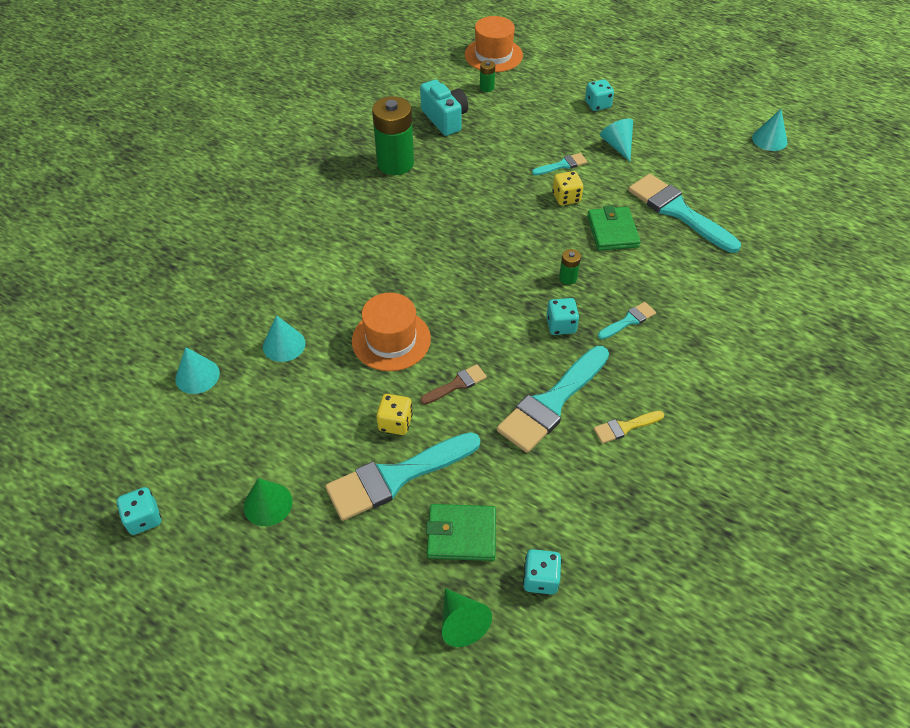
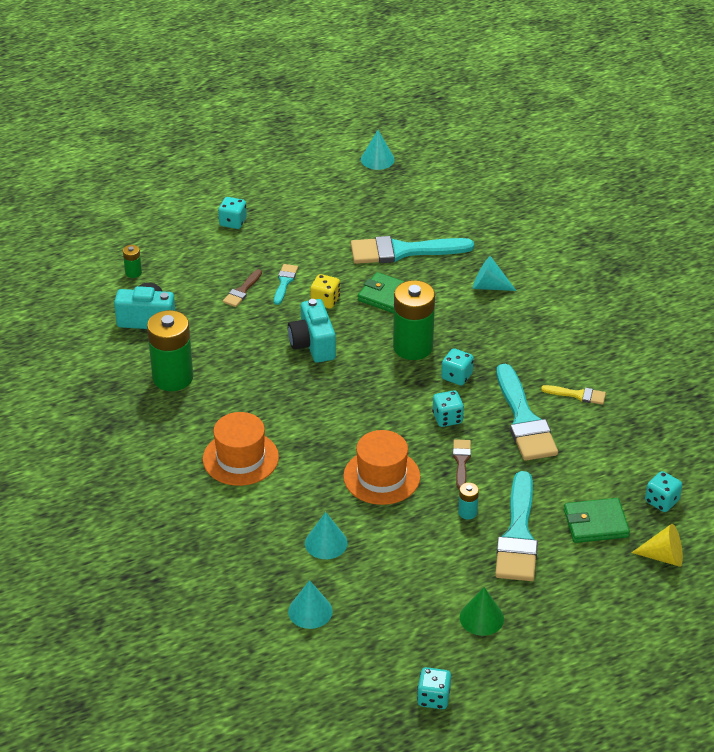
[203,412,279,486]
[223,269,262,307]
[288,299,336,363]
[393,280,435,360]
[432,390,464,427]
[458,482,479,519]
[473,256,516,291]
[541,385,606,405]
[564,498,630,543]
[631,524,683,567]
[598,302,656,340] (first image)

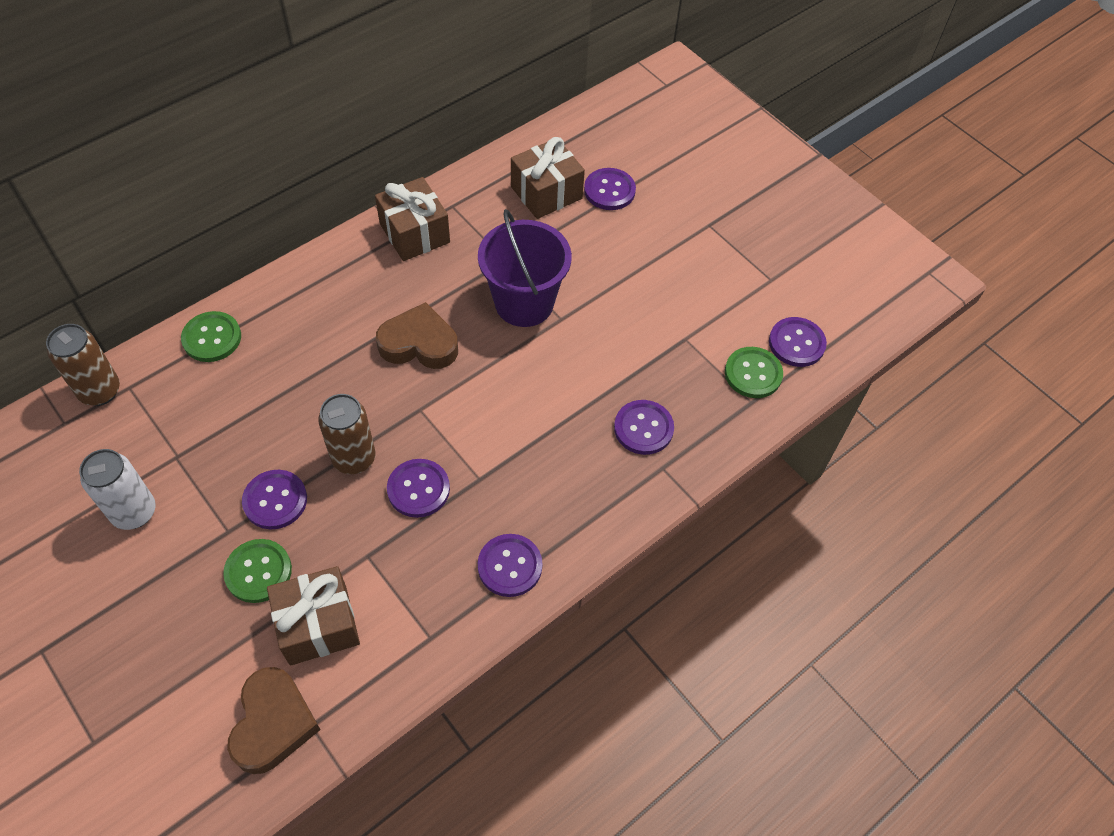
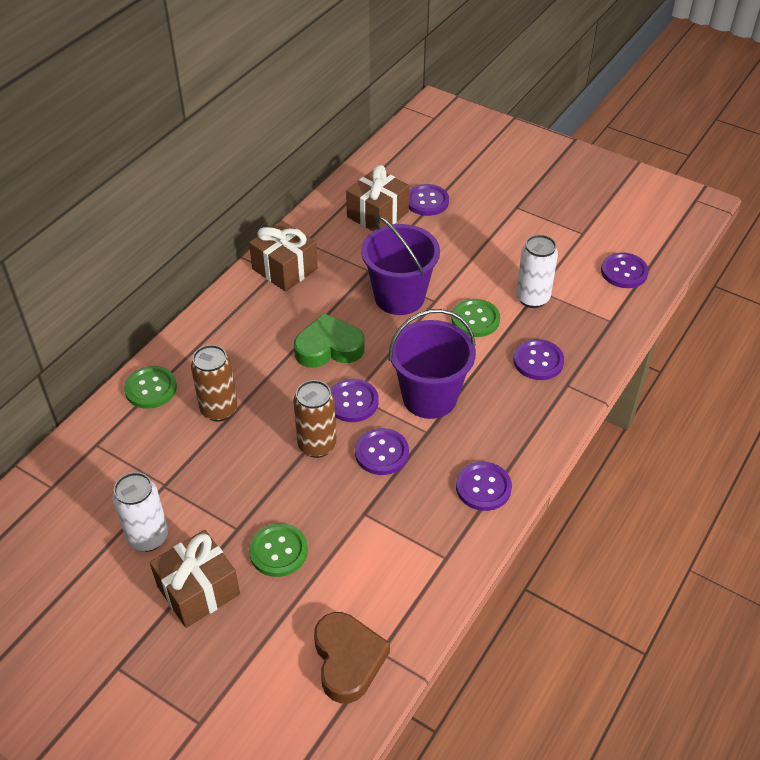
[150,530,240,628]
[191,345,238,422]
[294,313,365,368]
[330,379,379,422]
[389,309,476,419]
[451,299,500,337]
[516,235,558,308]

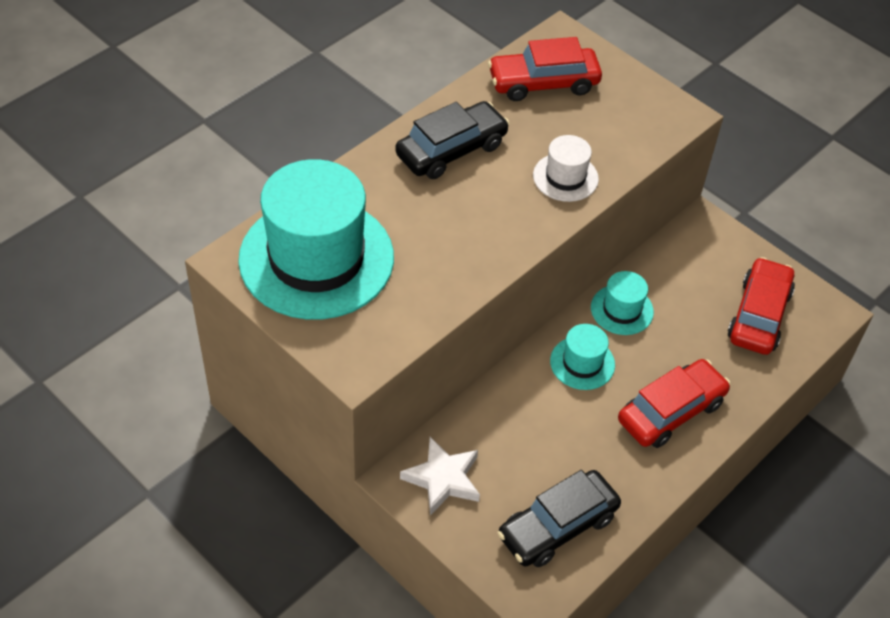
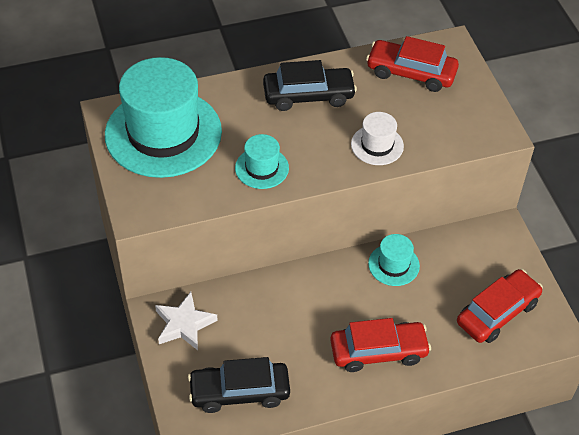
[235,134,289,189]

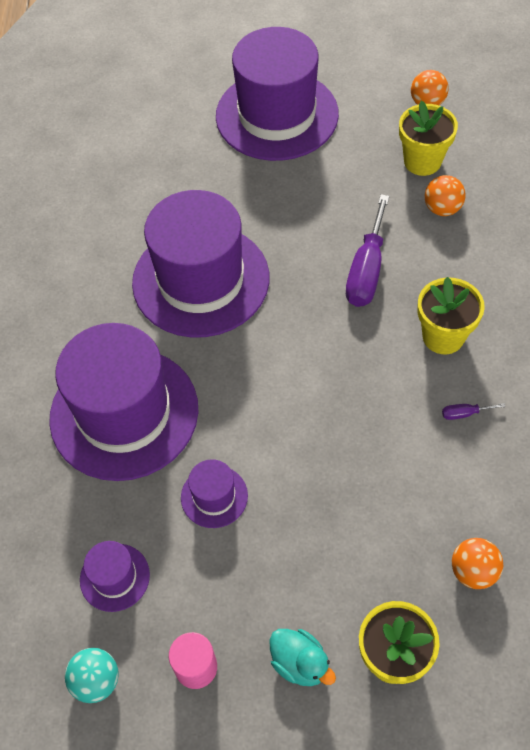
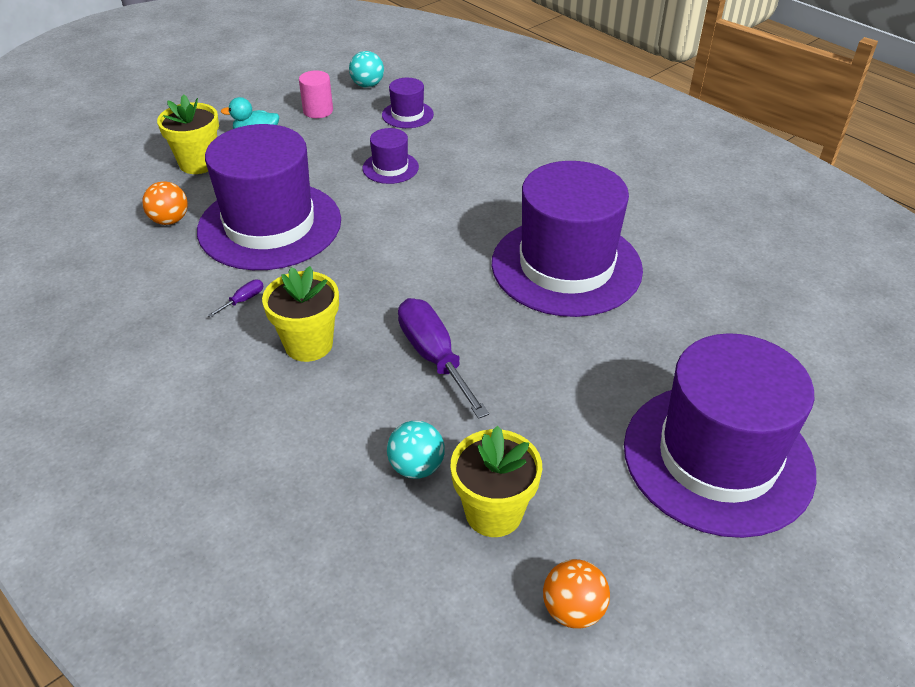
[197,124,341,270]
[387,421,445,479]

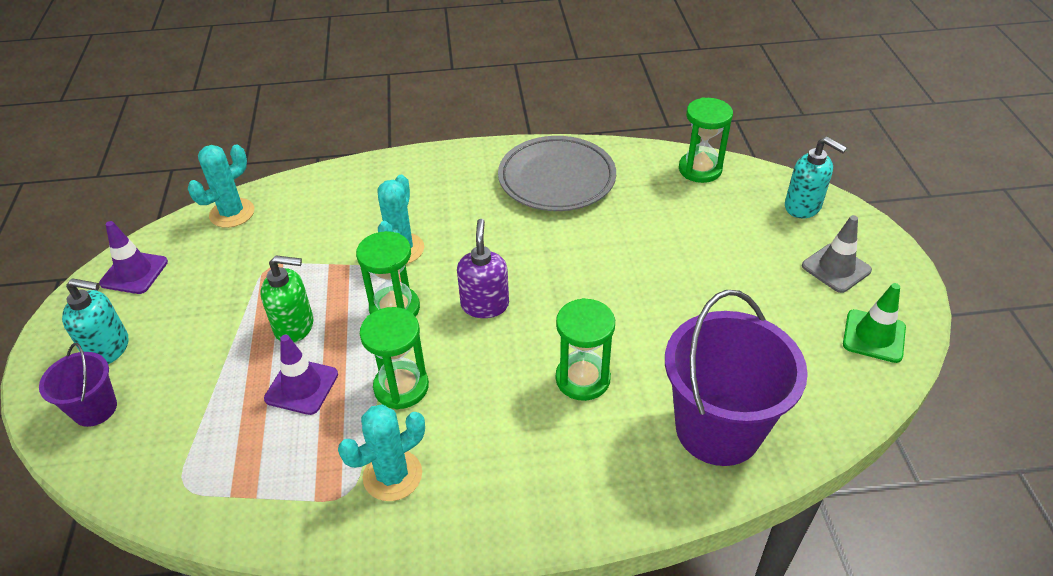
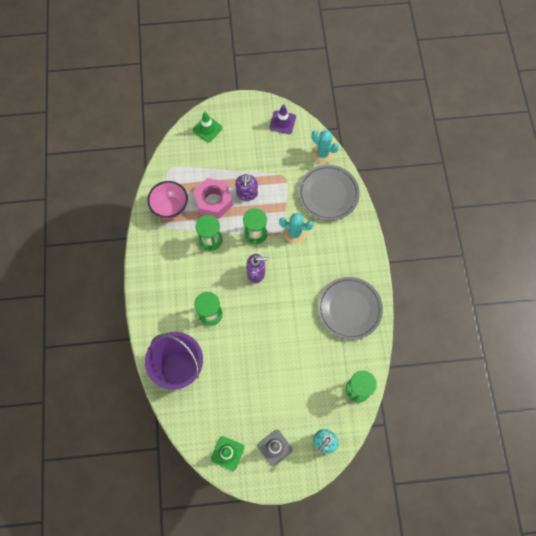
[147,181,188,219]
[193,111,223,142]
[194,178,233,219]
[235,174,258,201]
[298,165,360,221]
[62,278,128,364] (first image)
[338,404,425,501] (first image)

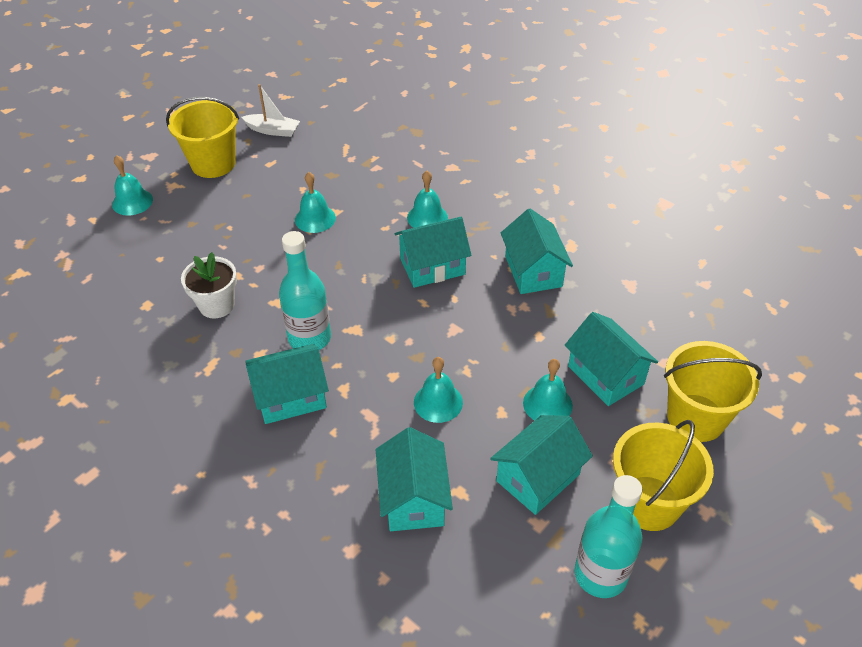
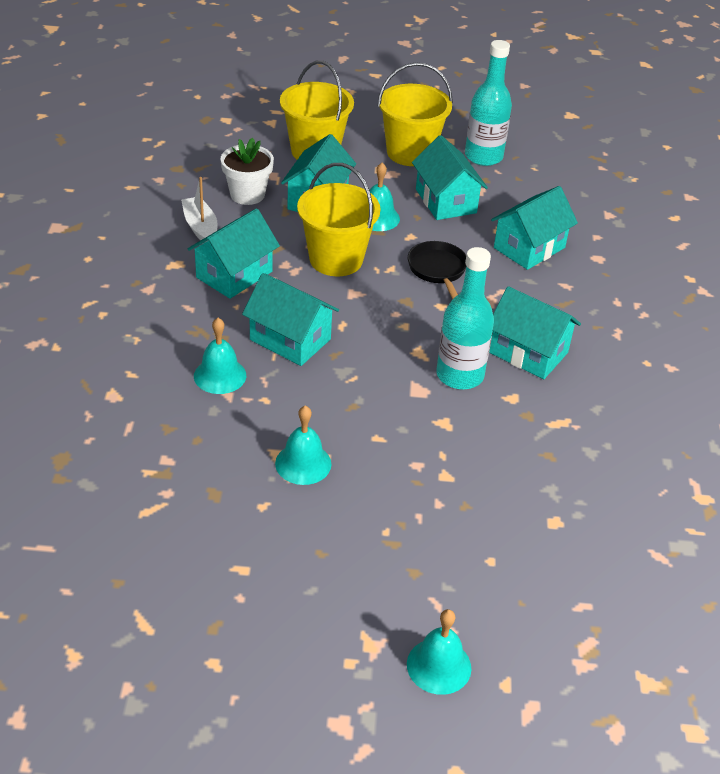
[181,177,218,243]
[220,138,274,205]
[297,163,381,276]
[408,241,466,299]
[412,135,488,220]

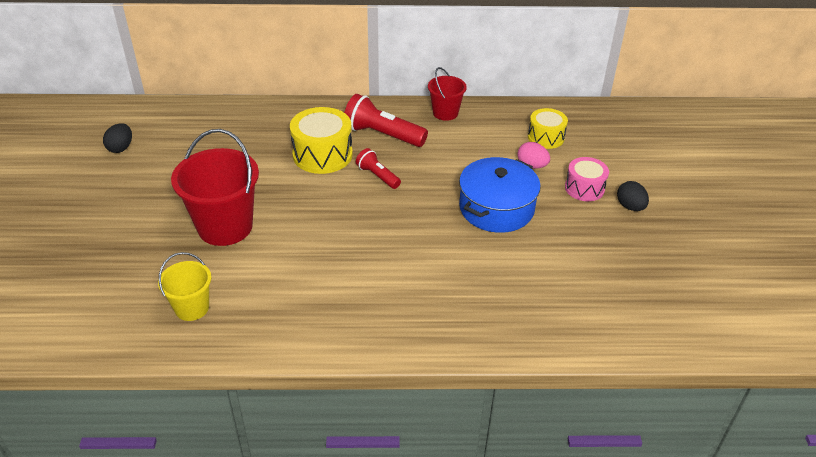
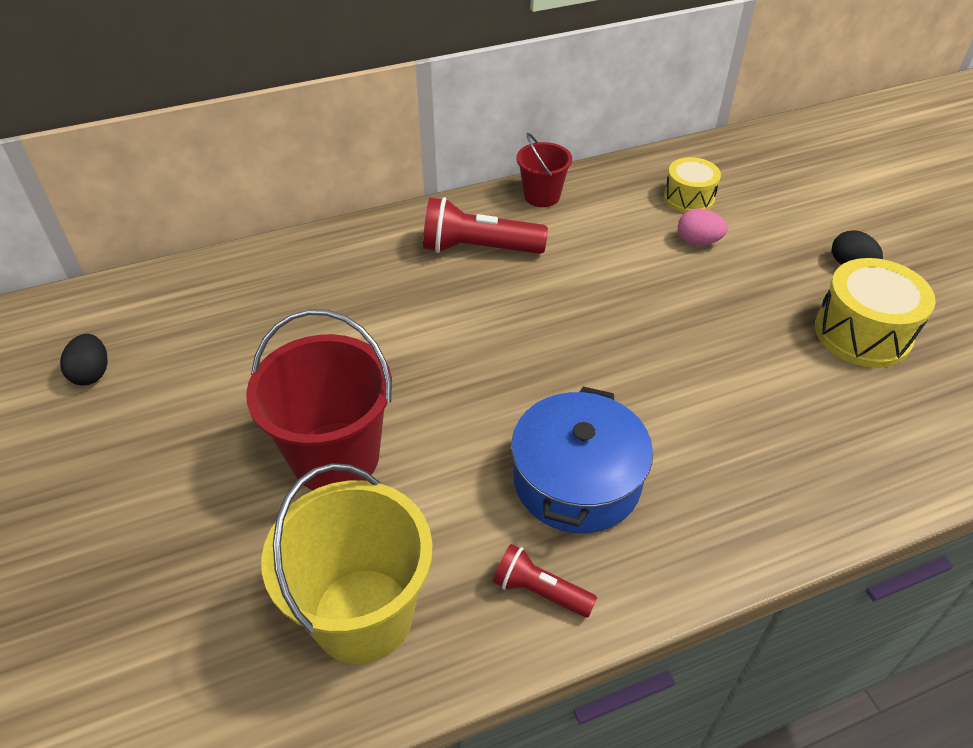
[261,463,433,664]
[493,544,597,618]
[511,387,653,533]
[815,258,936,368]
[565,157,609,201] (first image)

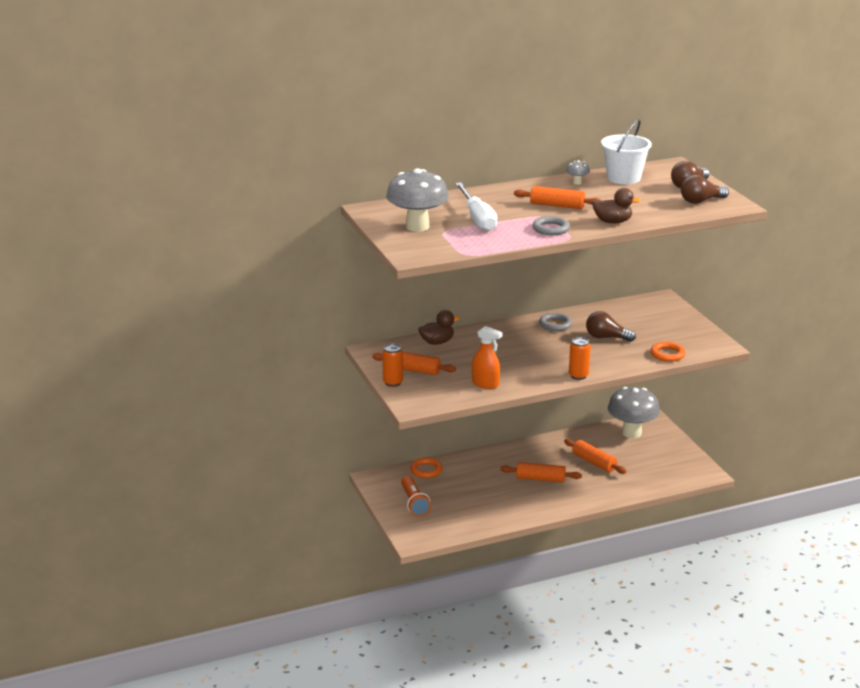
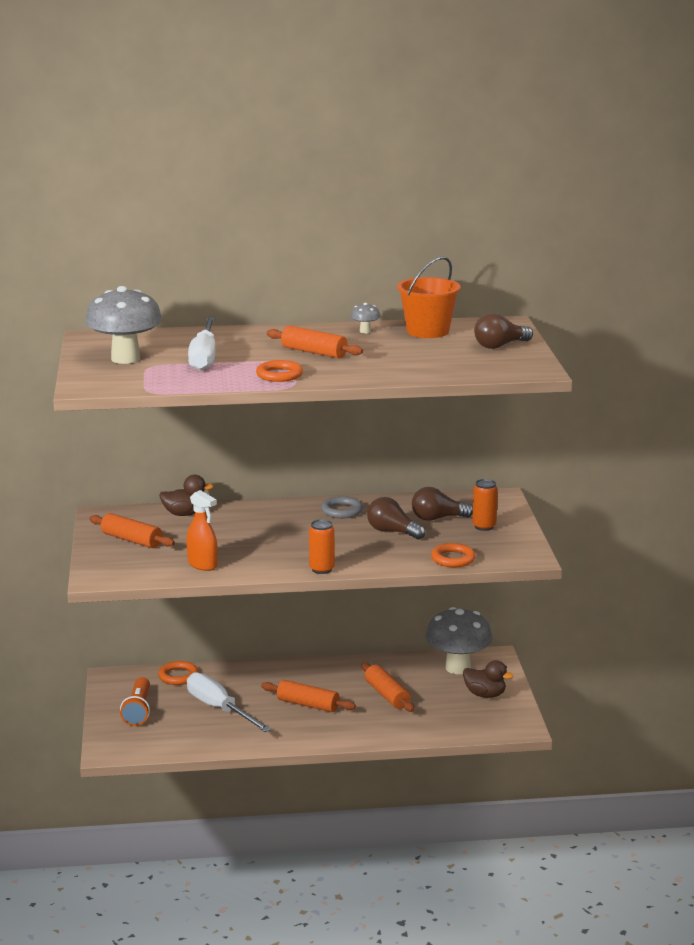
[187,672,271,732]
[256,360,303,382]
[397,257,461,338]
[412,487,473,521]
[463,660,514,698]
[472,479,498,531]

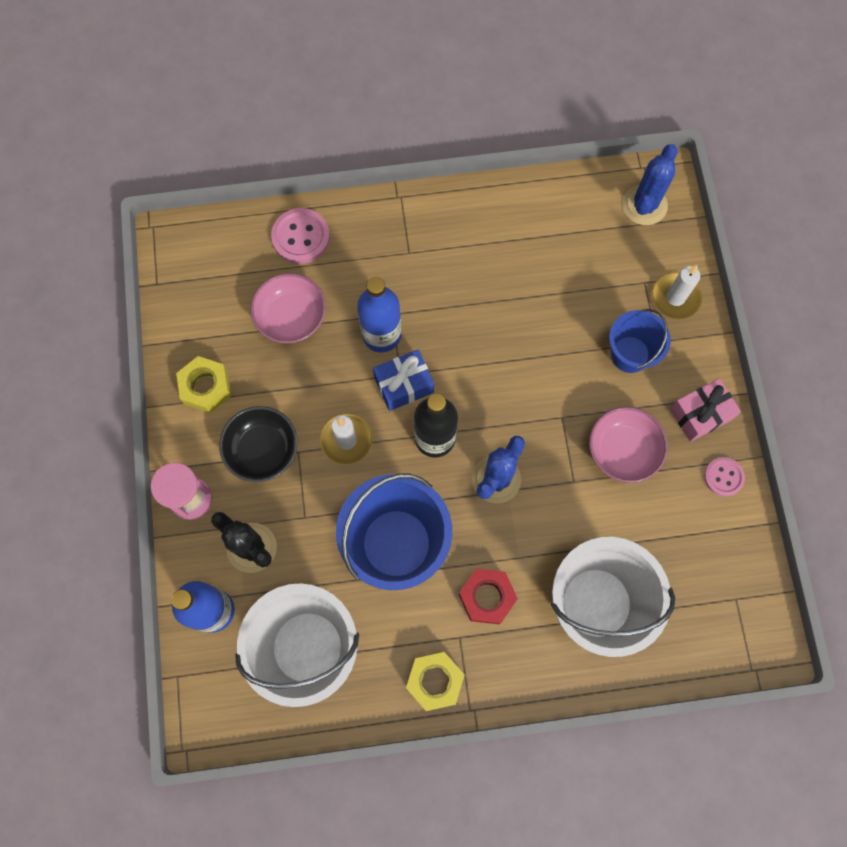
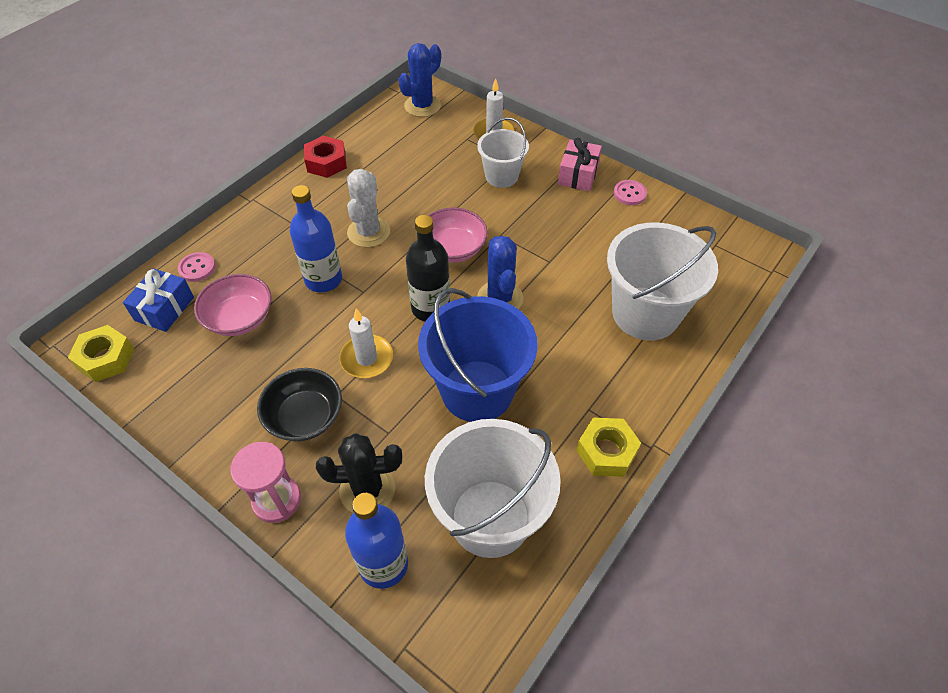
[68,325,134,382]
[123,268,194,332]
[177,252,215,282]
[304,136,347,178]
[347,169,390,247]
[399,43,441,117]
[428,207,488,263]
[477,118,529,188]

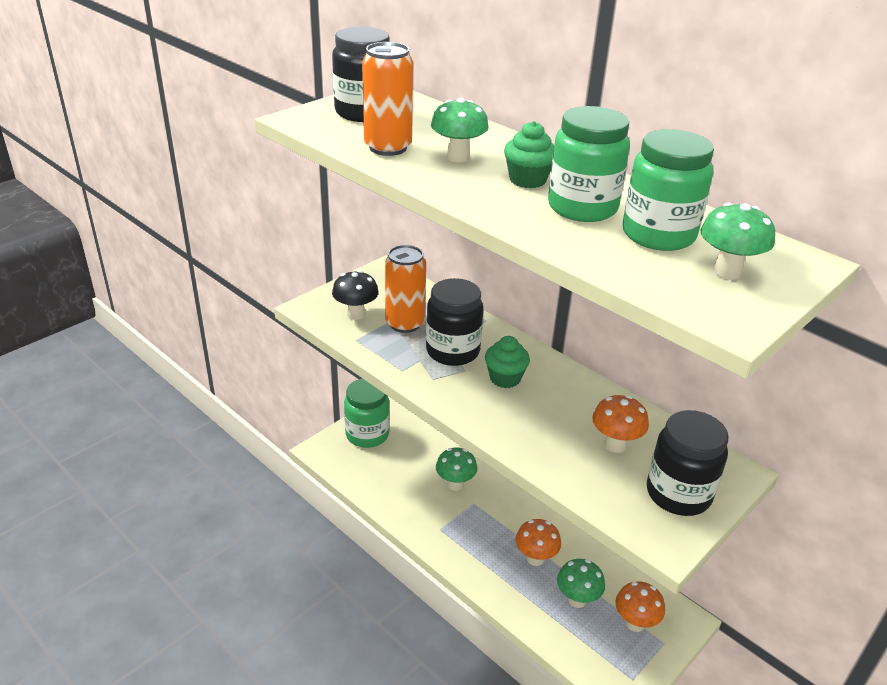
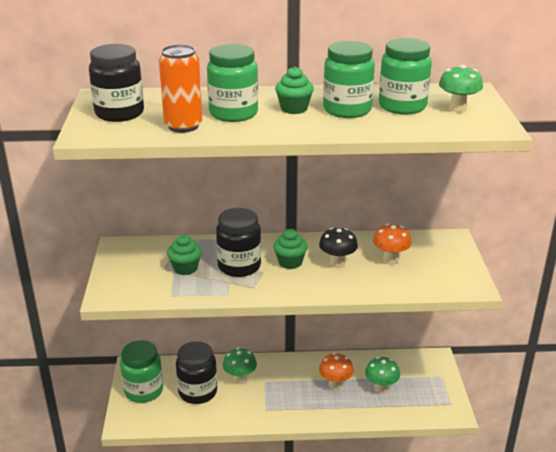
[167,234,202,275]
[176,341,217,404]
[207,44,258,122]
[319,228,358,268]
[615,581,665,632] (first image)

